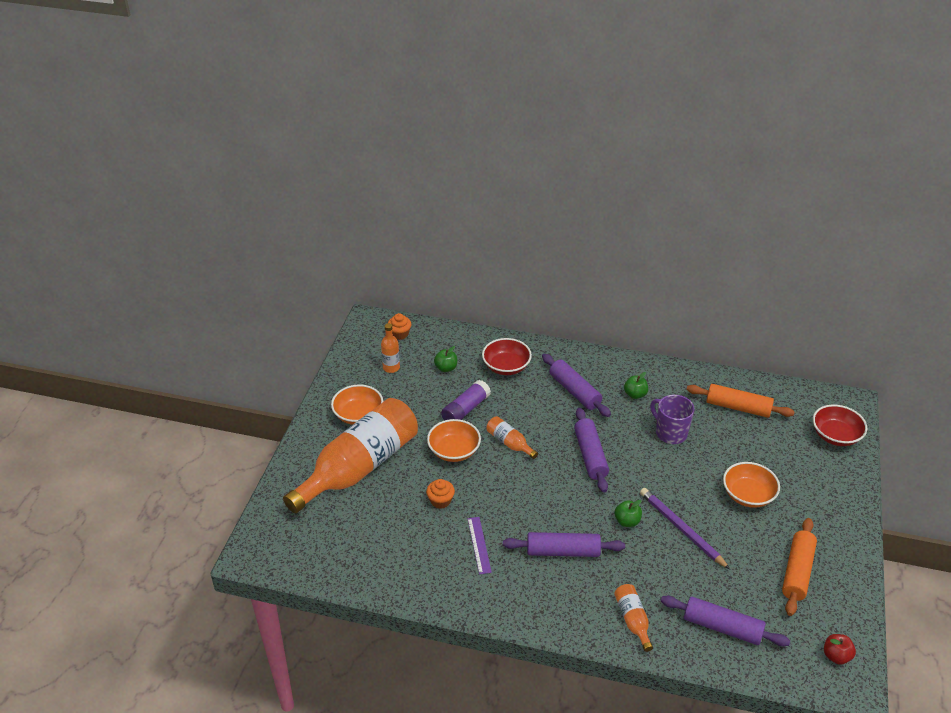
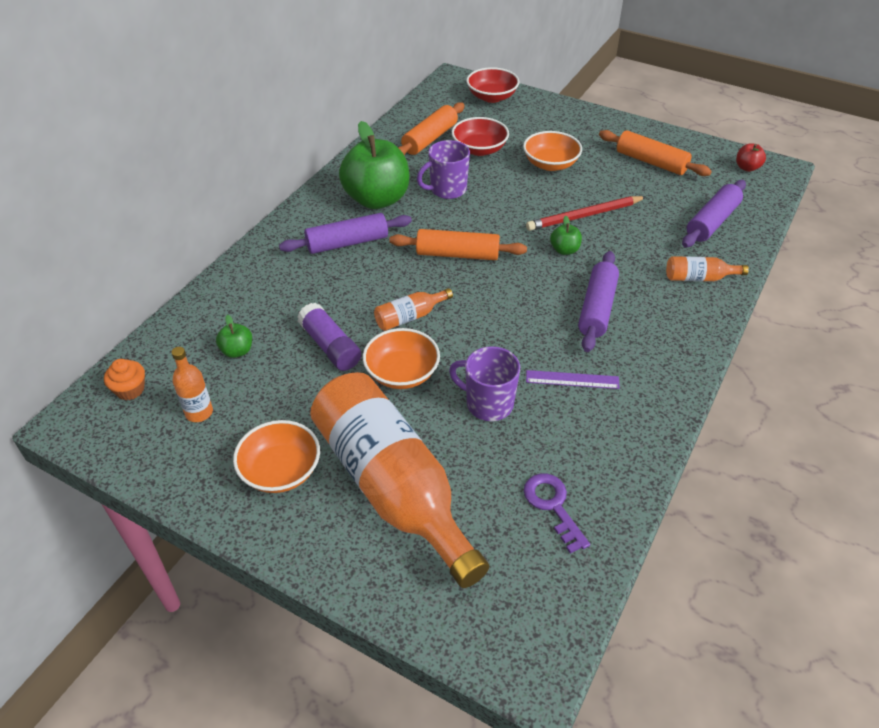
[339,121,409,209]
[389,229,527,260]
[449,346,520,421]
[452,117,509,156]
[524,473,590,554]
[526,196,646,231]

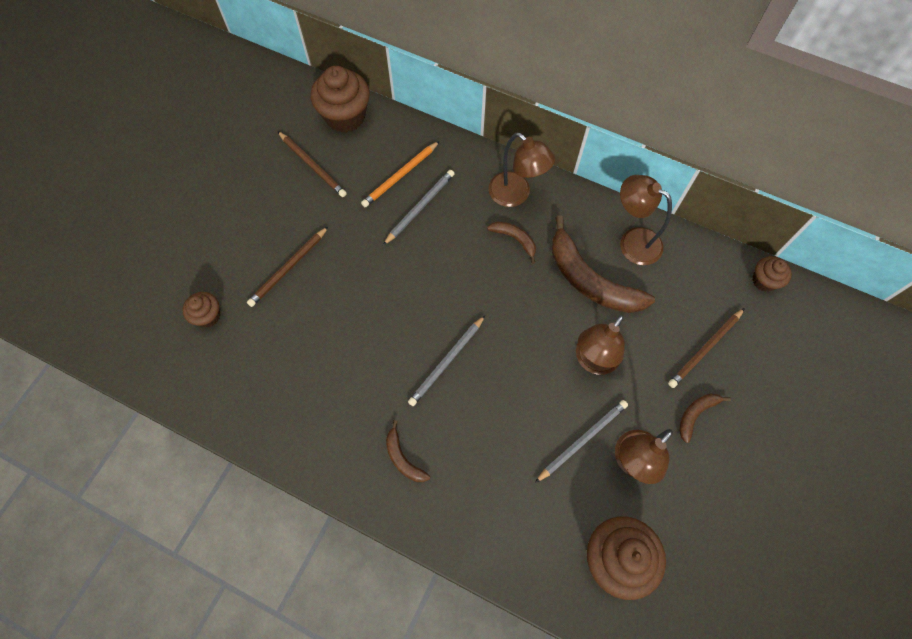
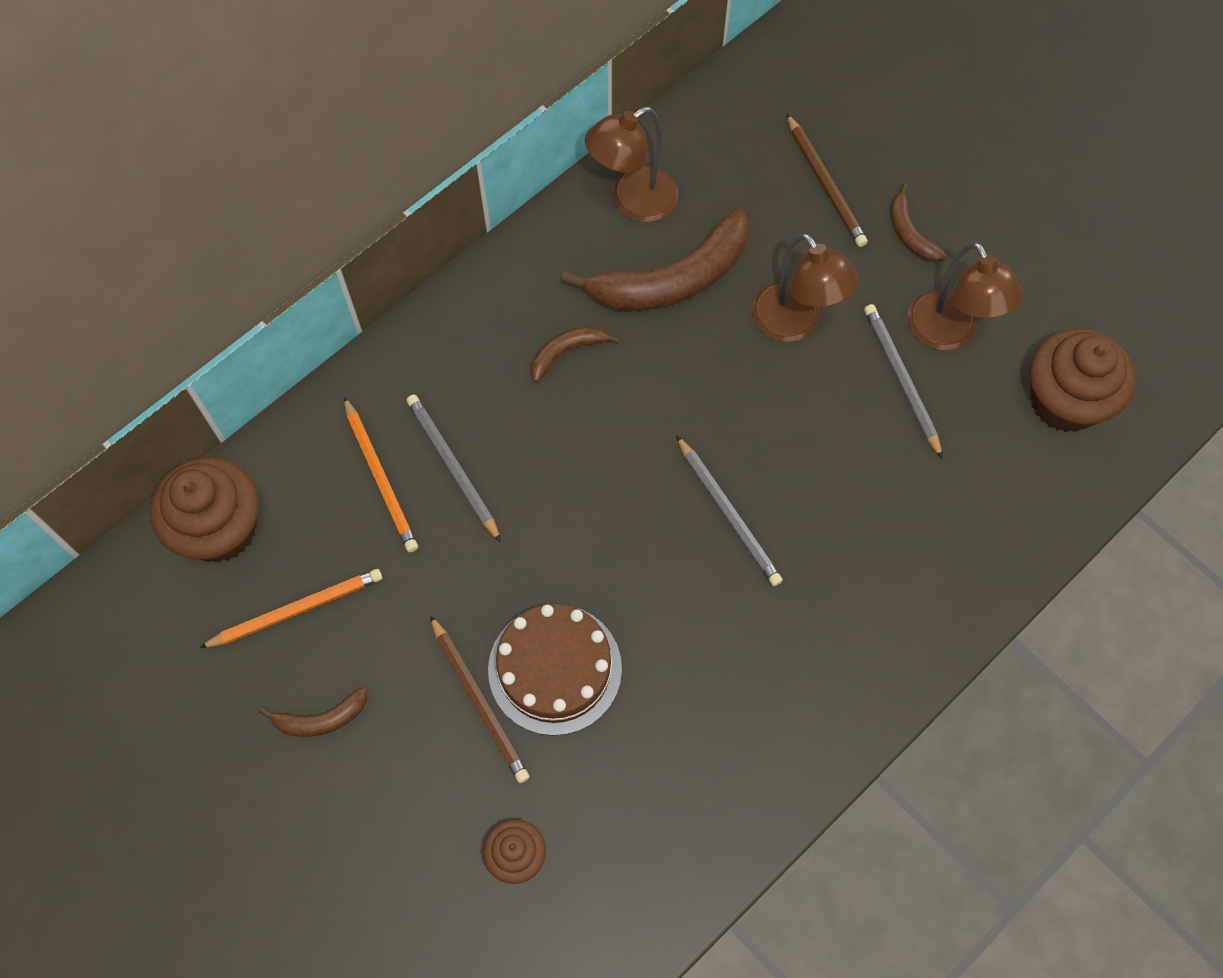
[199,569,382,648]
[259,687,367,737]
[488,604,622,736]
[488,133,555,207] (first image)
[752,256,792,292] (first image)

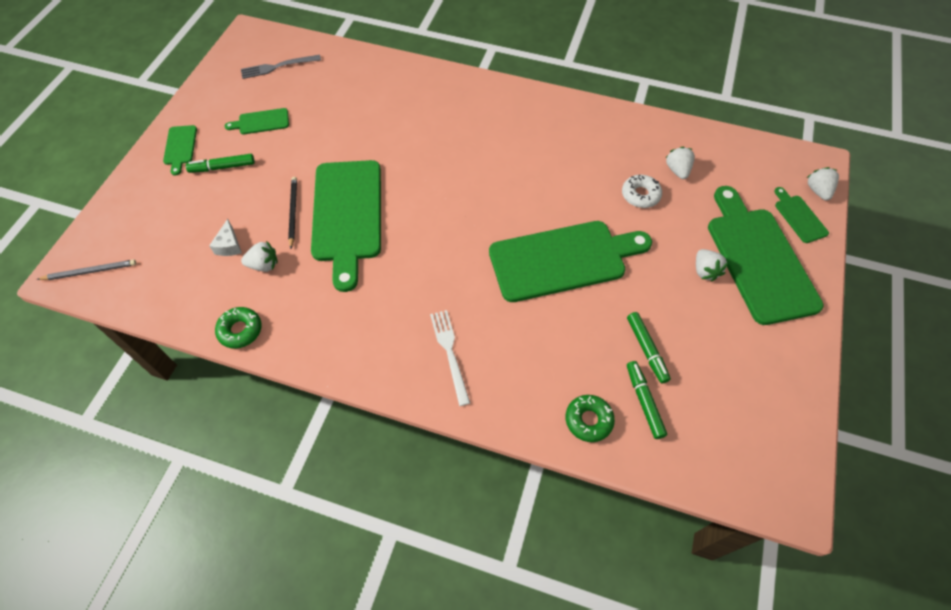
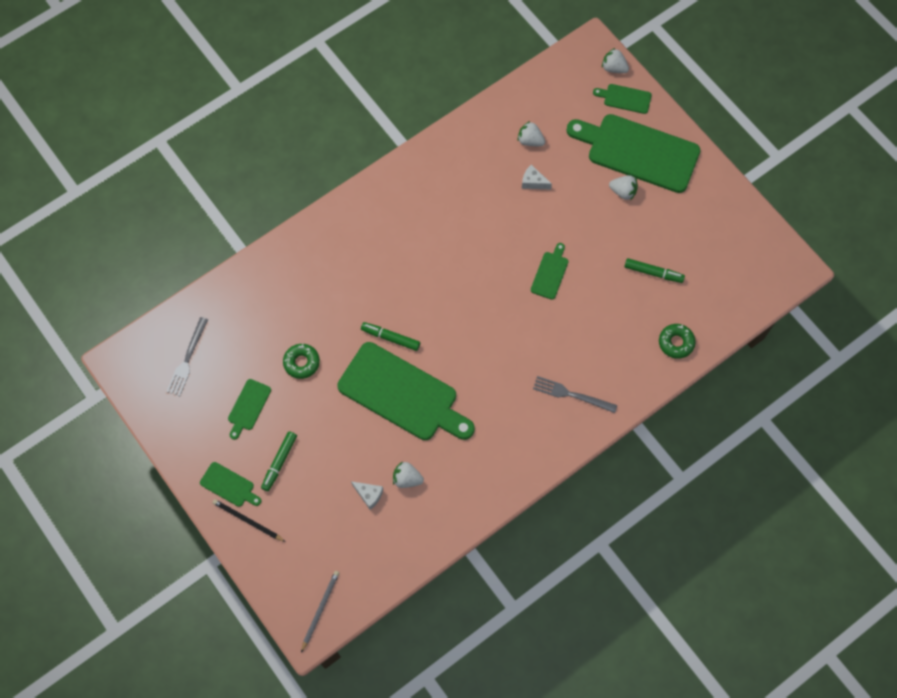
[212,499,286,542]
[283,344,320,379]
[361,322,420,351]
[393,461,424,488]
[522,165,552,189]
[531,243,568,300]
[533,376,617,413]

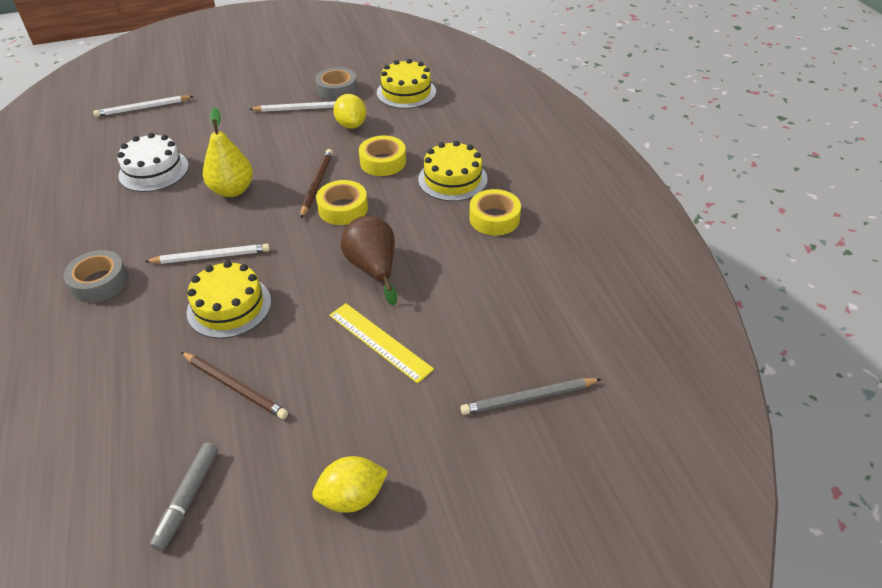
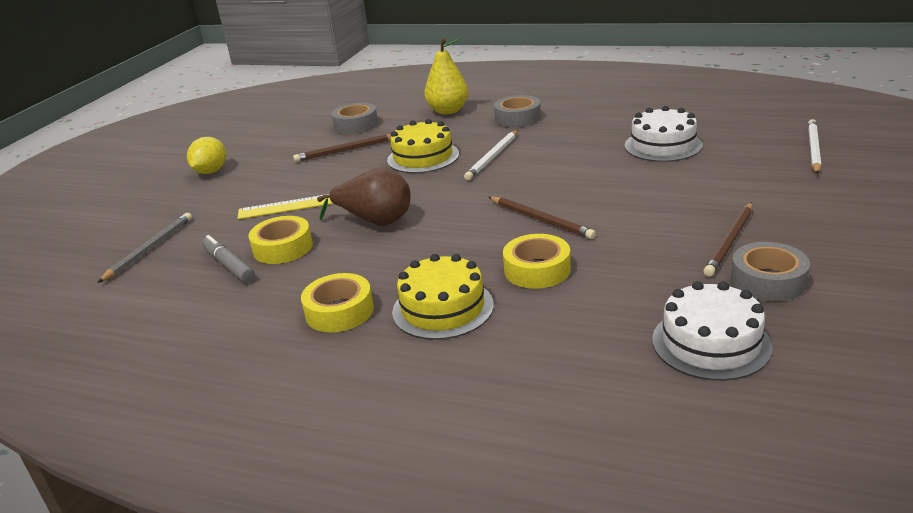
[202,235,255,283]
[248,216,313,264]
[331,102,378,134]
[424,38,468,115]
[652,281,772,381]
[703,202,752,276]
[333,94,366,129] (first image)

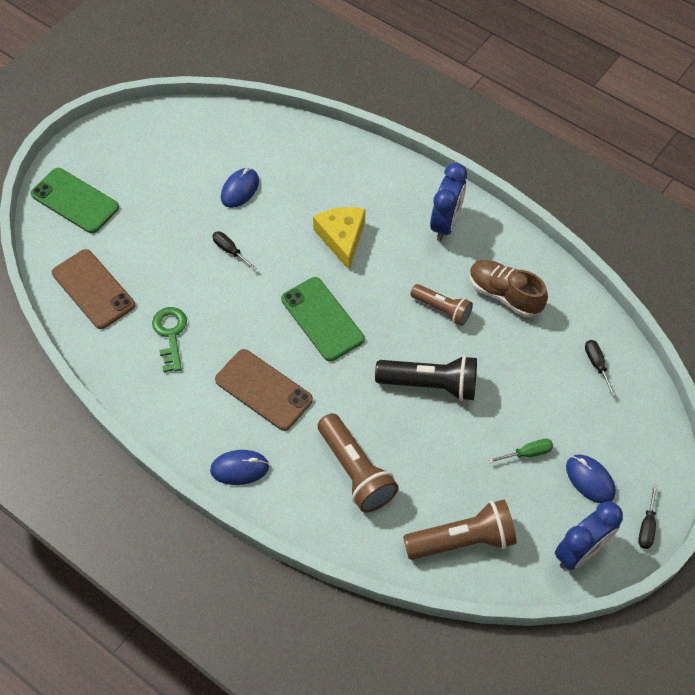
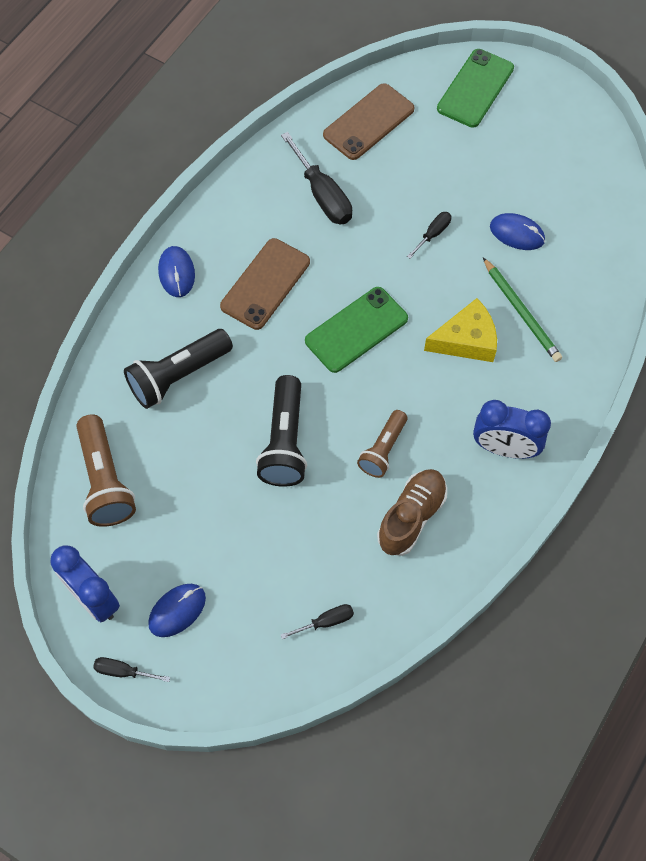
[124,329,233,409]
[281,132,352,224]
[483,258,562,362]
[489,439,553,463] (first image)

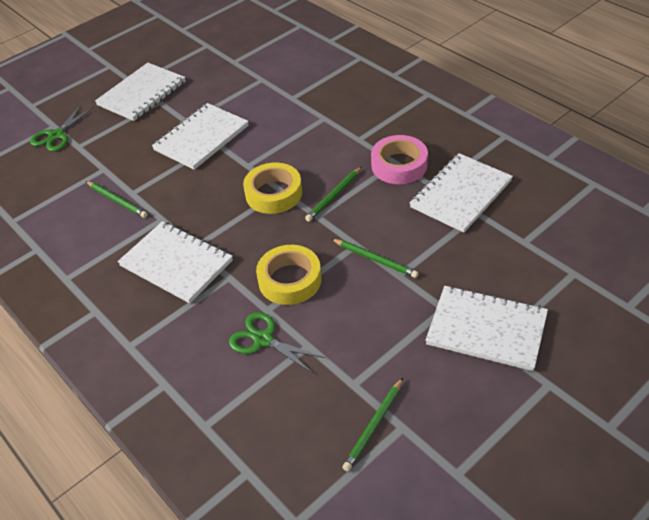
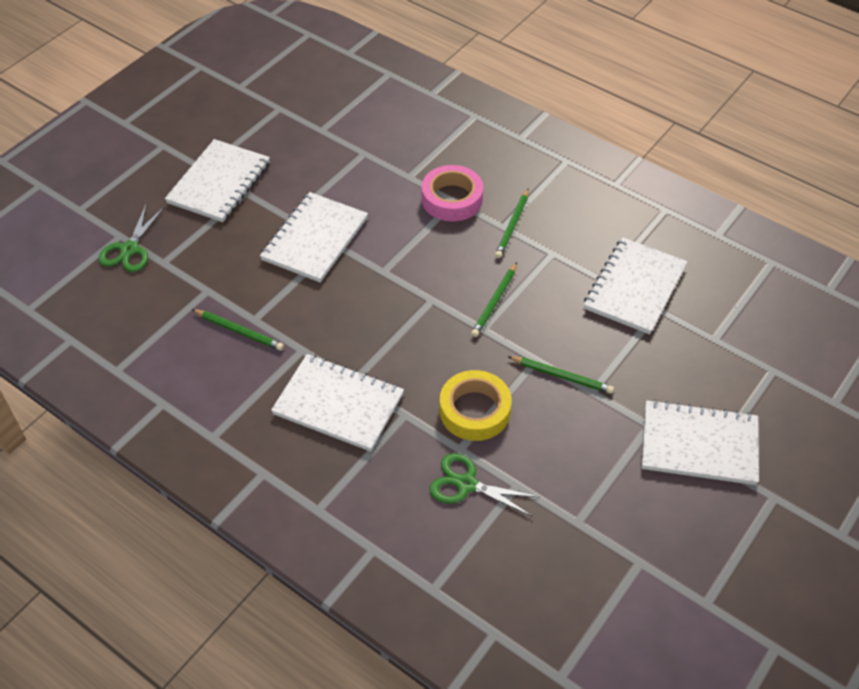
[422,165,483,221]
[495,188,529,258]
[243,163,302,214] (first image)

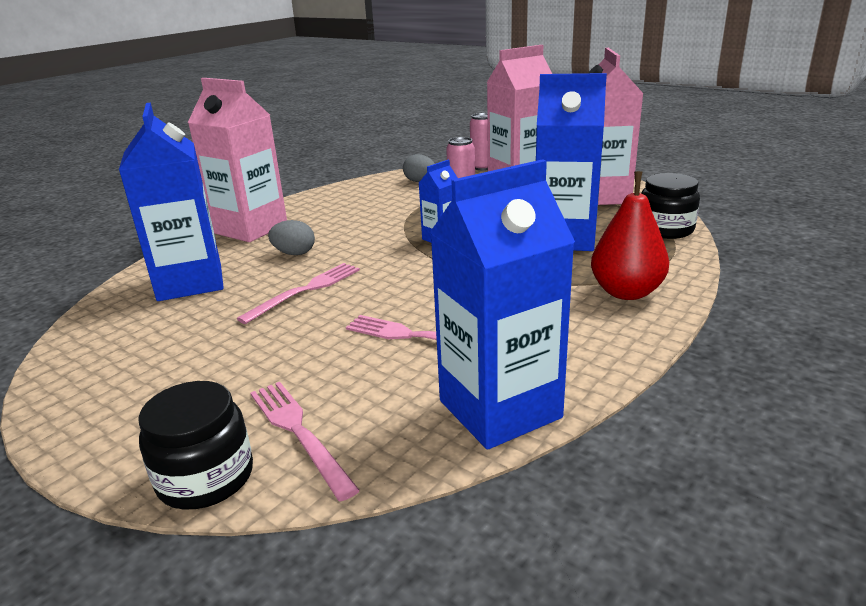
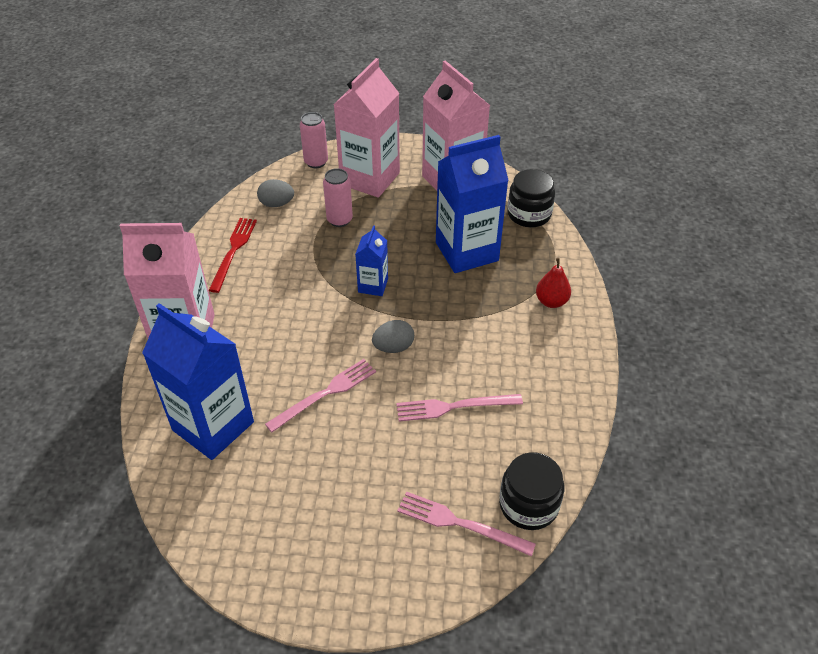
[208,218,257,293]
[265,359,376,432]
[372,320,414,353]
[499,452,564,530]
[536,258,571,308]
[430,159,575,450] (first image)

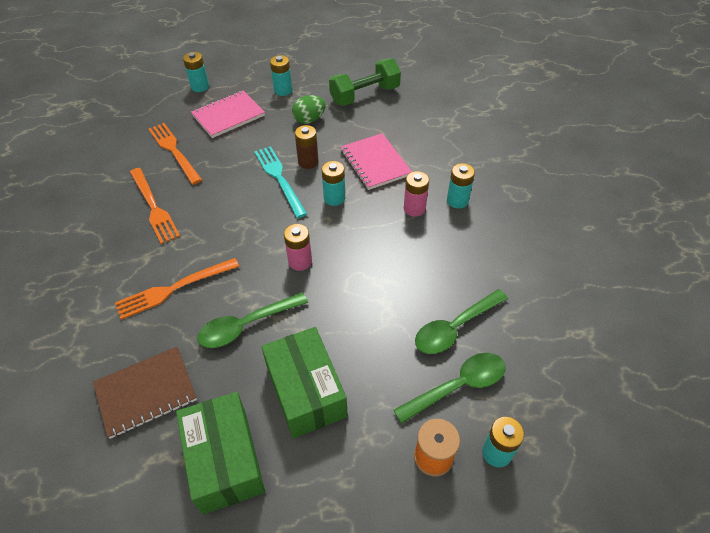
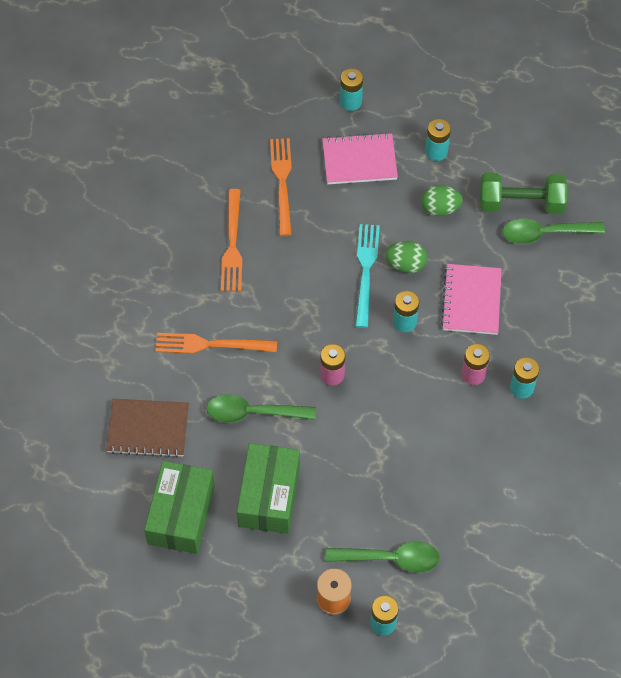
[385,241,427,273]
[502,218,605,244]

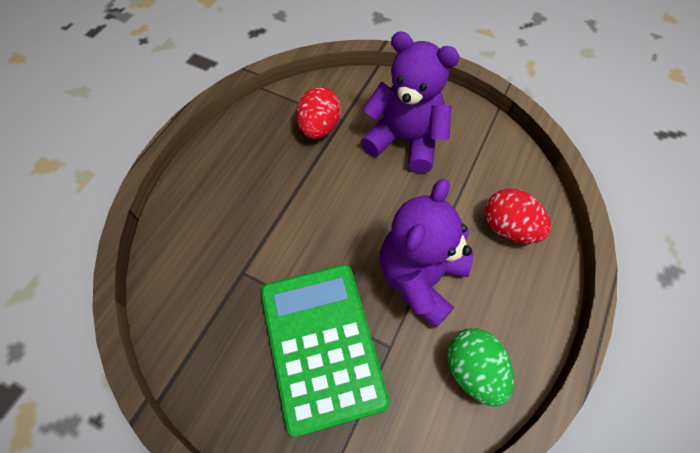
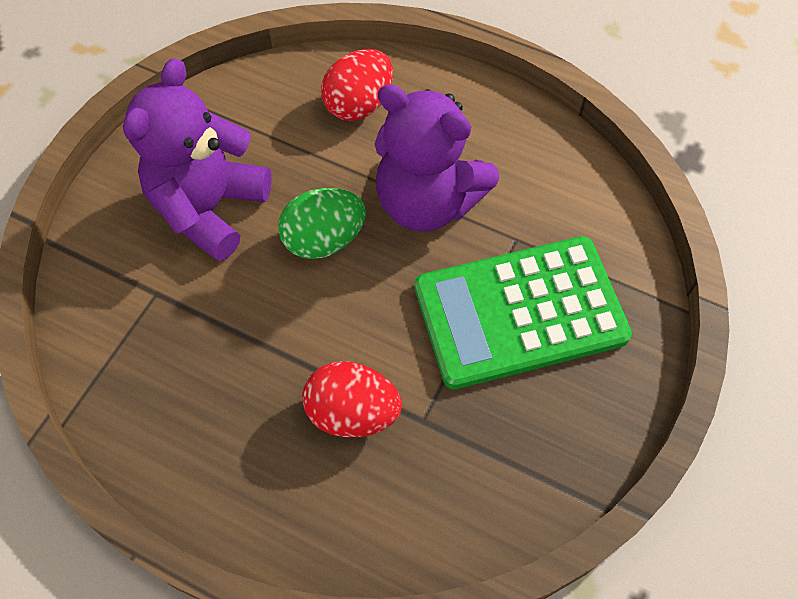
[278,188,366,259]
[302,361,402,438]

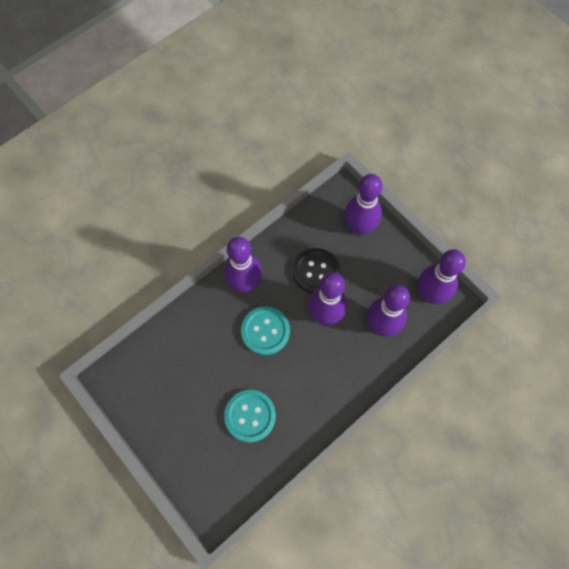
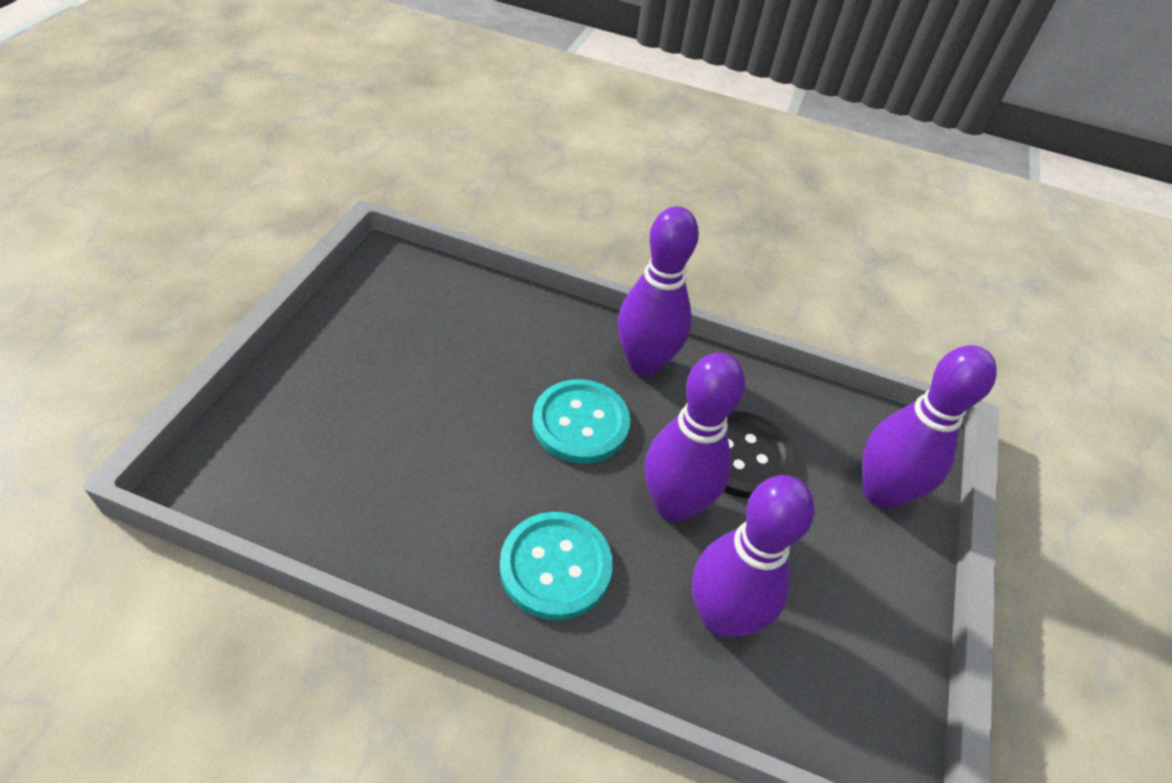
[500,512,613,621]
[418,249,466,304] (first image)

